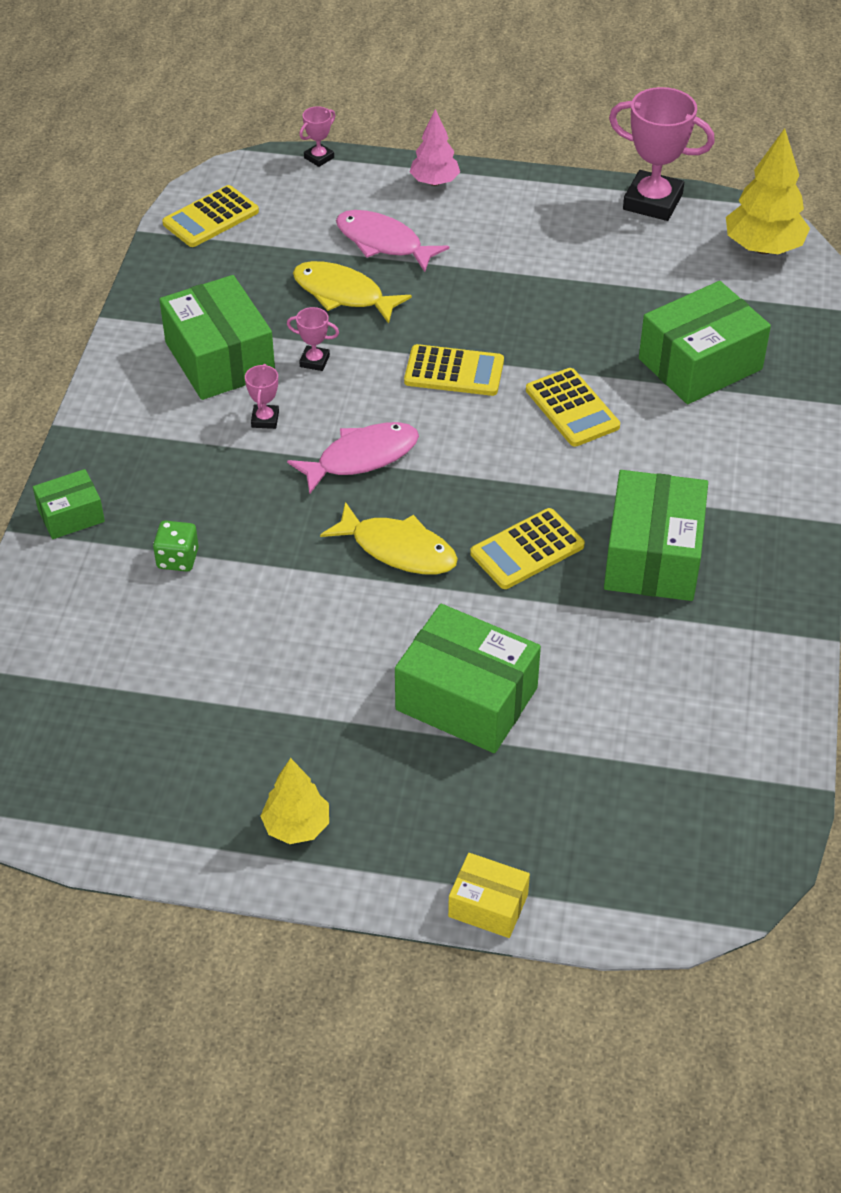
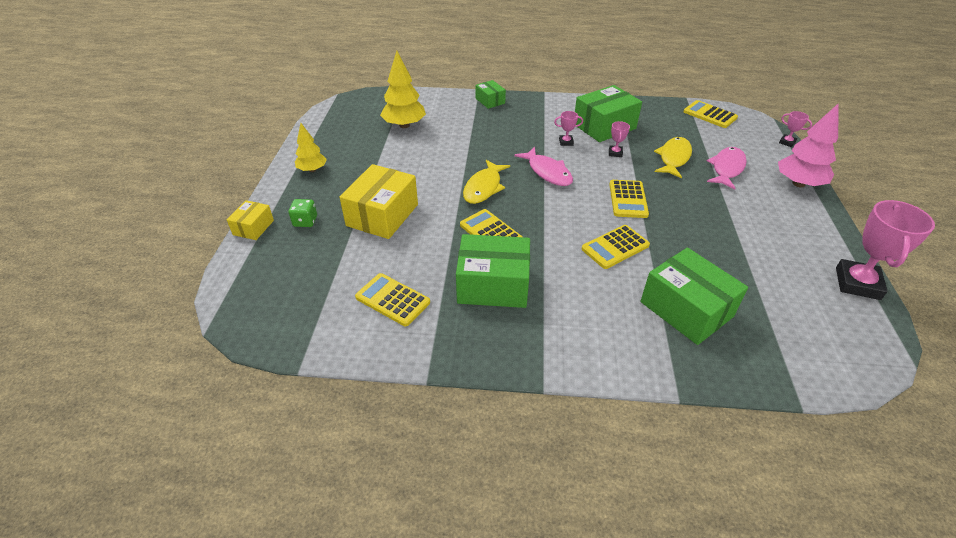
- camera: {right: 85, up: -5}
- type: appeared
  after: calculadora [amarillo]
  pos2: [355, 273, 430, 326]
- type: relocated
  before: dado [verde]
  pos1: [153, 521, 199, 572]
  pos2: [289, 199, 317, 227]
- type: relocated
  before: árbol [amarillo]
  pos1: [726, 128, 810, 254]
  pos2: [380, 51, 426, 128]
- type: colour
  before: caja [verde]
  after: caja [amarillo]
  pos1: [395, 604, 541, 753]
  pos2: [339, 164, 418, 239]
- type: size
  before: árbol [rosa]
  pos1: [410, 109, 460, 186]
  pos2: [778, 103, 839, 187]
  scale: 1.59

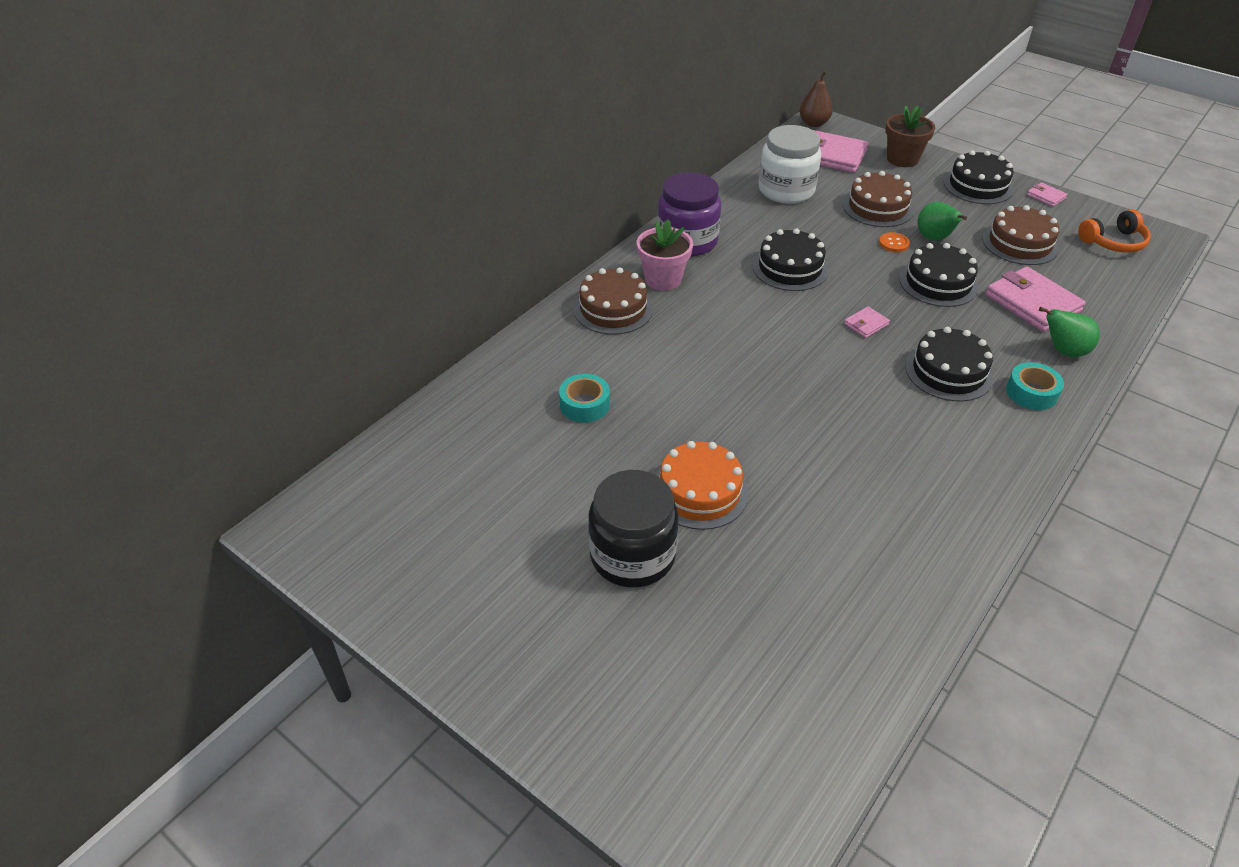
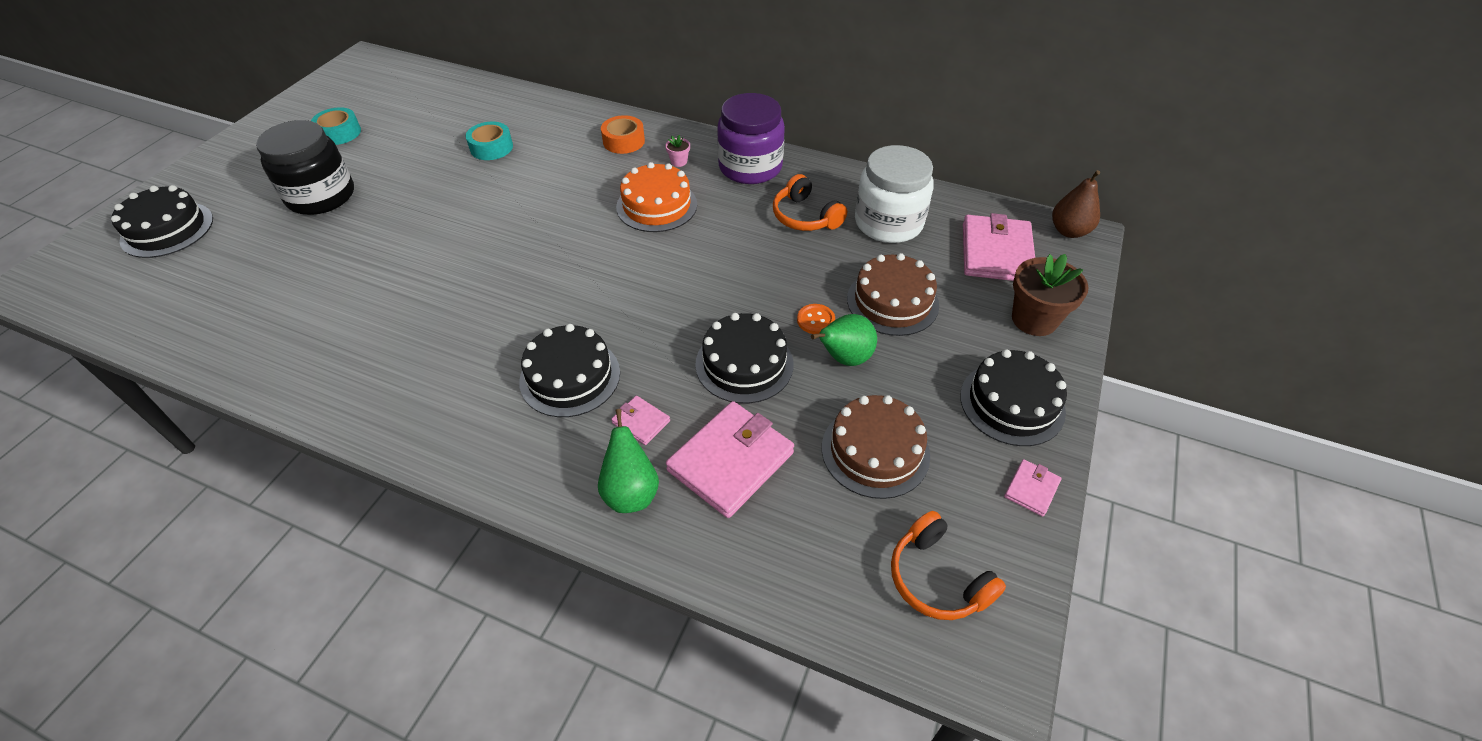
- camera: {right: 75, up: 5}
- type: appeared
  after: auriculares [naranja]
  pos2: [773, 174, 847, 231]
- type: relocated
  before: tarta [naranja]
  pos1: [656, 441, 748, 530]
  pos2: [616, 162, 697, 232]
- type: relocated
  before: tarta [negro]
  pos1: [752, 228, 829, 291]
  pos2: [111, 185, 213, 258]
- type: relocated
  before: cartera [rosa]
  pos1: [844, 307, 890, 338]
  pos2: [611, 396, 670, 445]
- type: relocated
  before: cinta adhesiva [turquesa]
  pos1: [1006, 362, 1064, 410]
  pos2: [311, 107, 361, 145]
- type: exchanged
  before: tarta [marrón]
  after: cinta adhesiva [naranja]
  pos1: [574, 267, 653, 335]
  pos2: [601, 115, 645, 154]
- type: size
  before: maceta [rosa]
  pos1: [637, 219, 693, 291]
  pos2: [665, 135, 690, 167]
  scale: 0.45

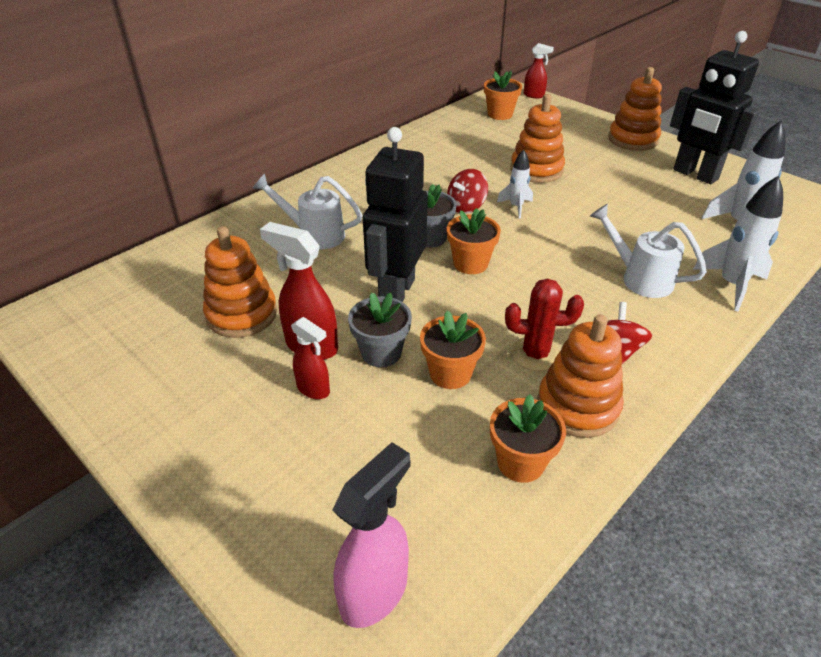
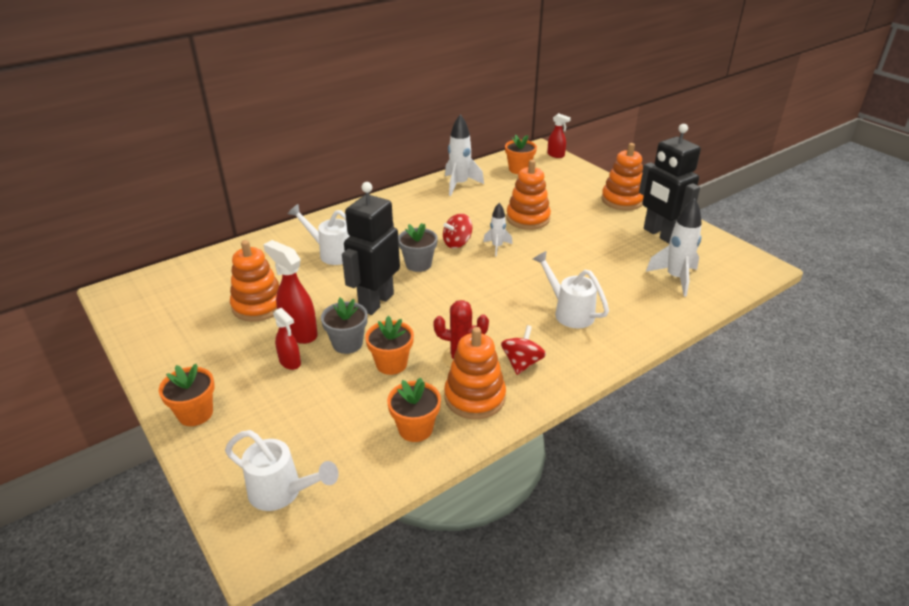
- camera: {right: 10, up: -5}
- type: relocated
  before: maceta [naranja]
  pos1: [447, 208, 501, 274]
  pos2: [159, 364, 214, 426]
- type: relocated
  before: cohete [blanco]
  pos1: [693, 176, 783, 311]
  pos2: [445, 114, 484, 196]
- type: exchanged
  before: pulverizador [rosa]
  after: regadera [blanco]
  pos1: [332, 442, 410, 628]
  pos2: [225, 430, 339, 511]

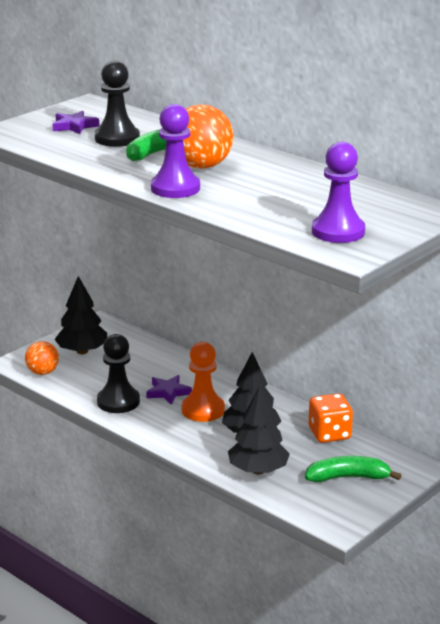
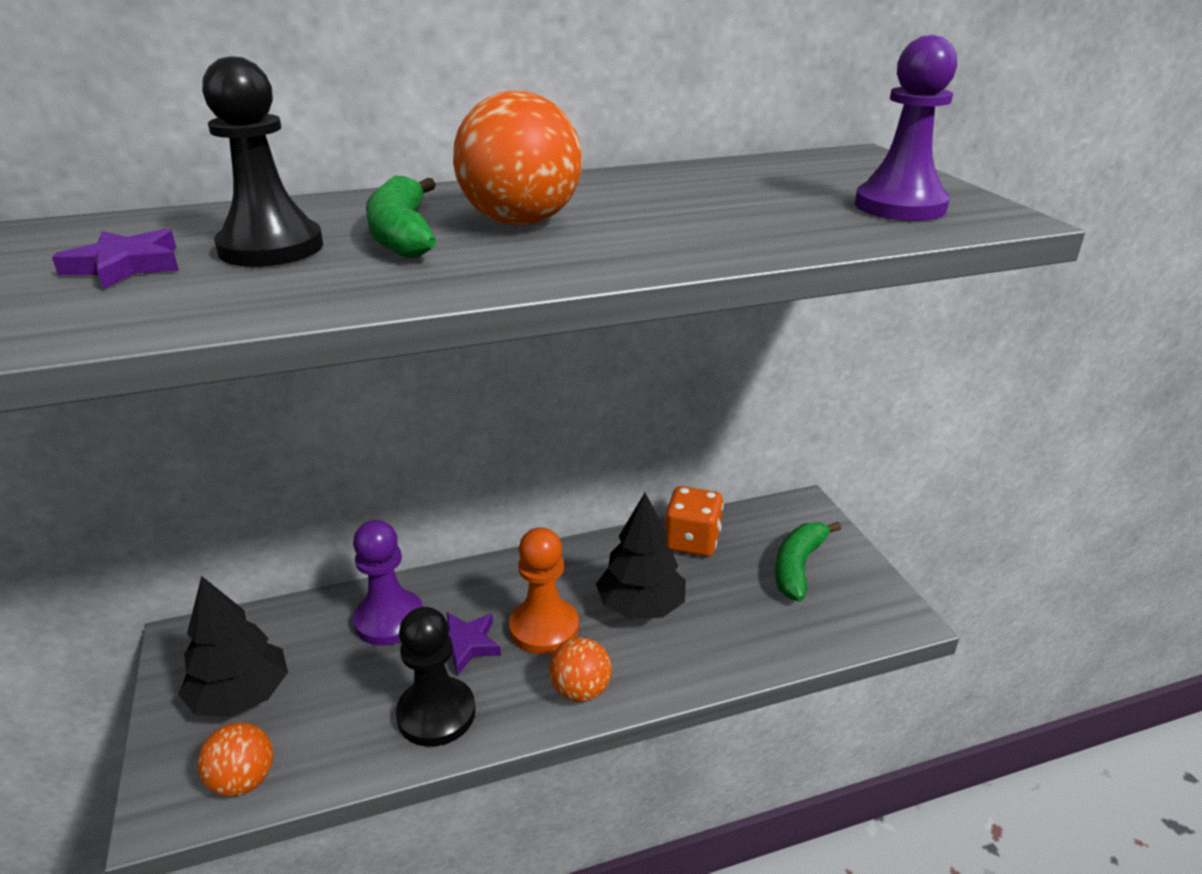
- camera: {right: -60, up: 5}
- type: missing
  before: árbol [negro]
  pos1: [228, 386, 290, 474]
- type: appeared
  after: pelota [naranja]
  pos2: [549, 637, 612, 702]
- type: relocated
  before: peón [morado]
  pos1: [151, 104, 200, 198]
  pos2: [353, 520, 423, 646]

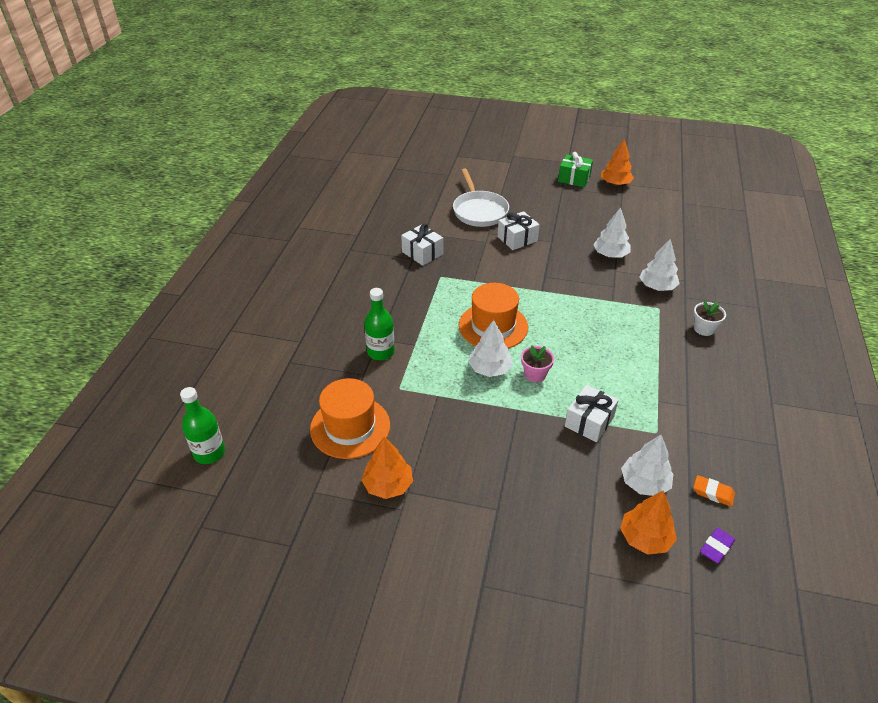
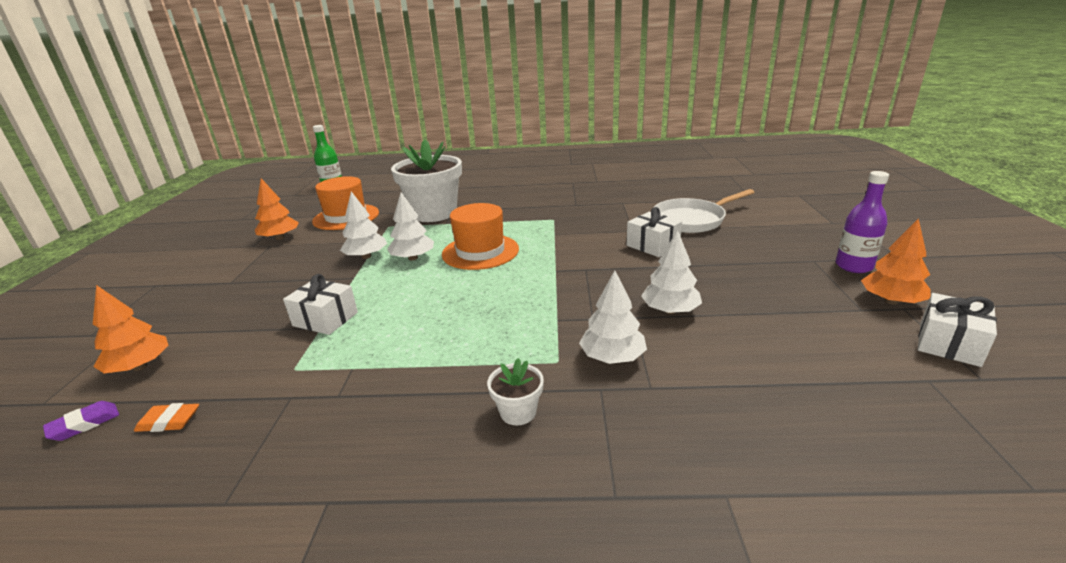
- camera: {right: 80, up: -15}
- type: missing
  before: maceta [rosa]
  pos1: [521, 345, 554, 382]
- type: relocated
  before: regalo [blanco]
  pos1: [401, 224, 443, 266]
  pos2: [918, 293, 997, 367]
- type: relocated
  before: árbol [blanco]
  pos1: [621, 435, 673, 496]
  pos2: [340, 192, 387, 259]
- type: exchanged
  before: botella [verde]
  after: maceta [blanco]
  pos1: [364, 288, 395, 360]
  pos2: [391, 139, 462, 222]
- type: exchanged
  before: regalo [verde]
  after: botella [morado]
  pos1: [558, 152, 593, 187]
  pos2: [836, 171, 889, 273]
- type: spun
  before: goma de borrar [naranja]
  pos1: [693, 475, 735, 507]
  pos2: [134, 403, 199, 432]
  turn: 75
- type: spun
  before: goma de borrar [morado]
  pos1: [700, 528, 735, 564]
  pos2: [43, 401, 119, 441]
  turn: -75

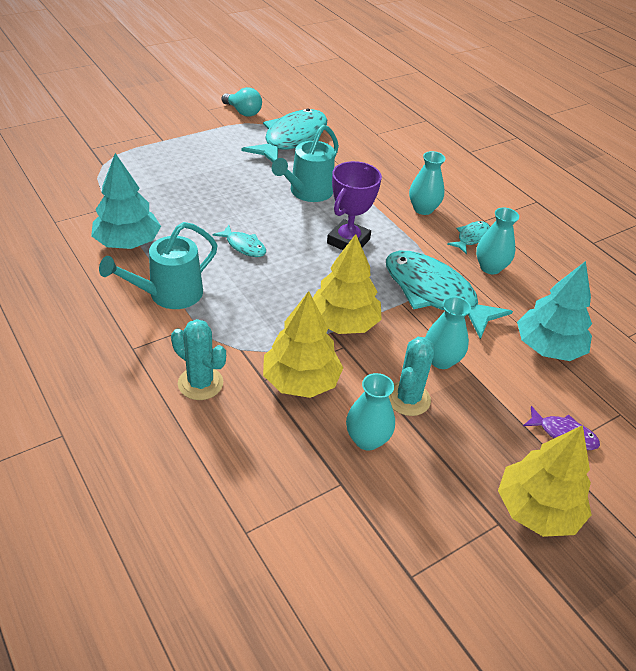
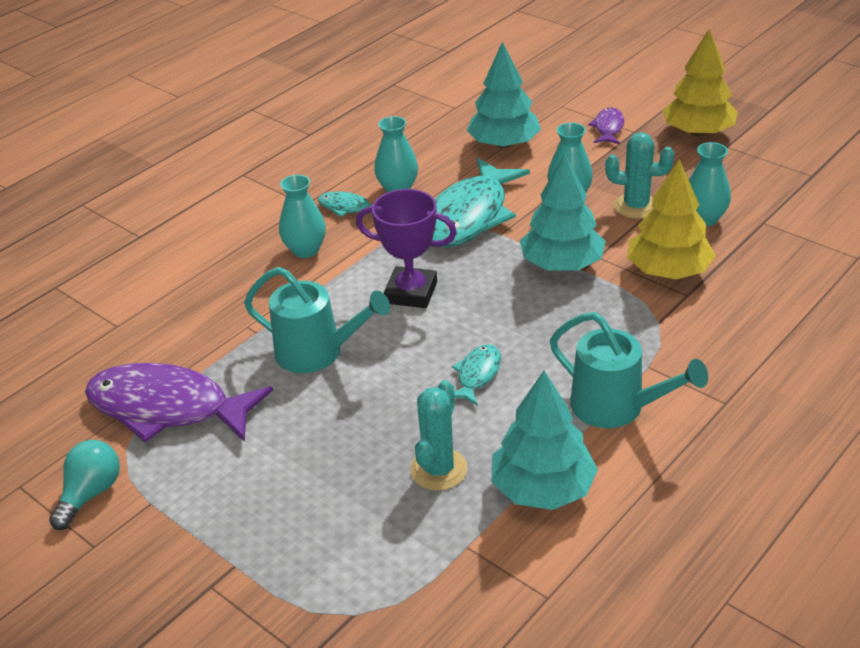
- camera: {right: -100, up: -5}
- type: relocated
  before: cactus [turquesa]
  pos1: [171, 319, 226, 400]
  pos2: [410, 380, 468, 491]
- type: colour
  before: pez [turquesa]
  after: pez [morado]
  pos1: [241, 108, 327, 162]
  pos2: [85, 363, 273, 442]
- type: colour
  before: árbol [amarillo]
  after: árbol [turquesa]
  pos1: [313, 234, 382, 334]
  pos2: [520, 153, 606, 271]

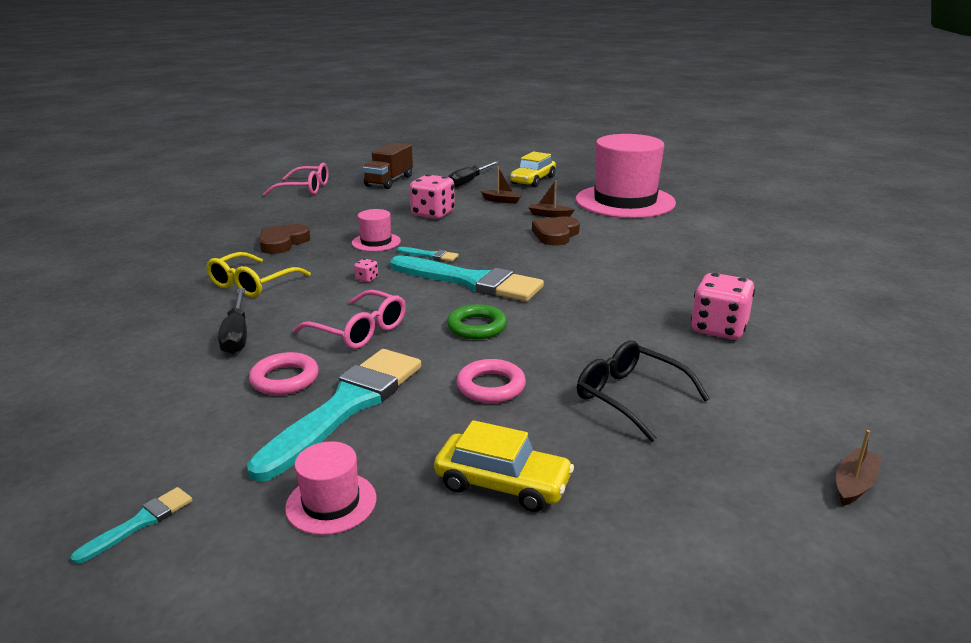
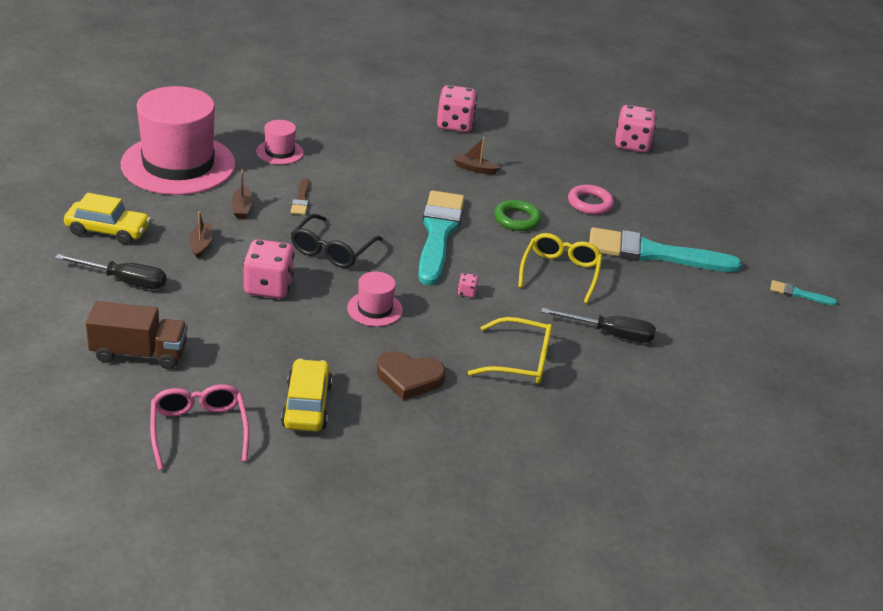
- camera: {right: -115, up: 10}
- type: missing
  before: anillo [rosa]
  pos1: [249, 352, 319, 395]
- type: missing
  before: pincel [turquesa]
  pos1: [397, 247, 459, 262]
- type: appeared
  after: dado [rosa]
  pos2: [615, 105, 656, 152]
- type: relocated
  before: sombrero [rosa]
  pos1: [285, 441, 377, 535]
  pos2: [256, 120, 304, 165]
- type: relocated
  before: coche [amarillo]
  pos1: [434, 420, 574, 512]
  pos2: [281, 359, 332, 432]
- type: relocated
  before: gafas [negro]
  pos1: [577, 340, 710, 442]
  pos2: [291, 214, 383, 268]
- type: relocated
  before: barco [marrón]
  pos1: [836, 430, 881, 506]
  pos2: [453, 137, 500, 174]
- type: exchanged
  before: corazón [marrón]
  after: pincel [marrón]
  pos1: [532, 216, 580, 246]
  pos2: [291, 178, 309, 215]
- type: colour
  before: gafas [rosa]
  after: gafas [amarillo]
  pos1: [293, 290, 406, 349]
  pos2: [518, 233, 603, 304]
- type: spun
  before: destornillador [negro]
  pos1: [218, 288, 247, 354]
  pos2: [541, 308, 656, 342]
  turn: 45

